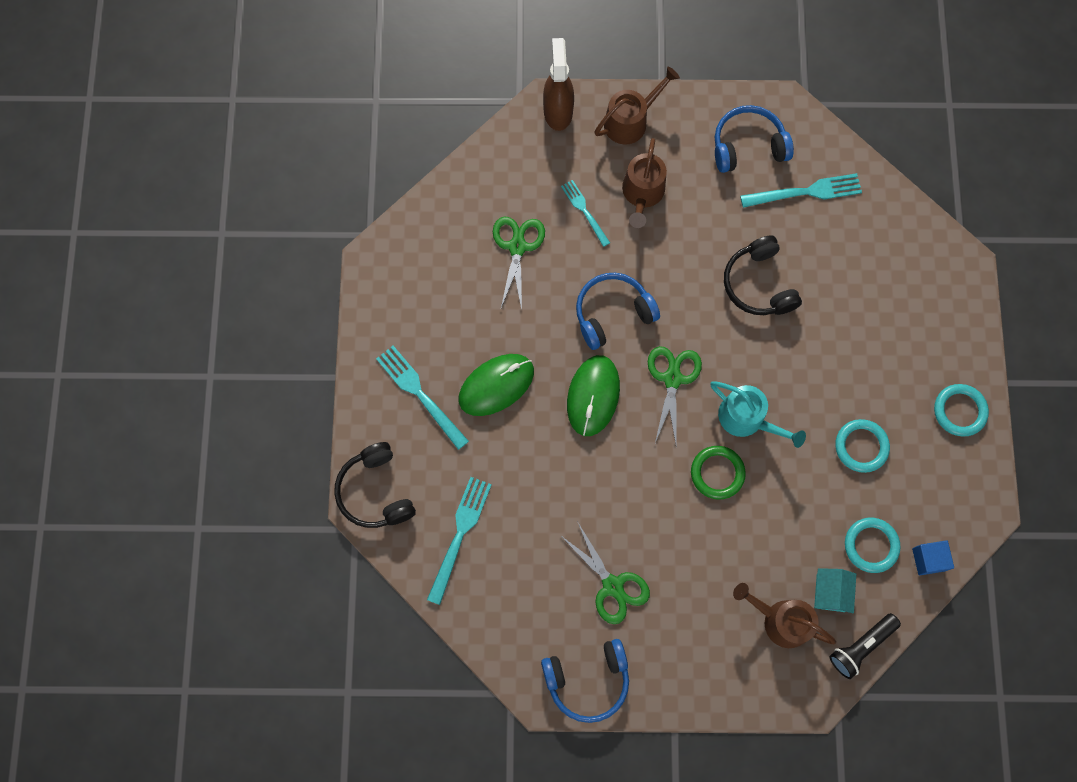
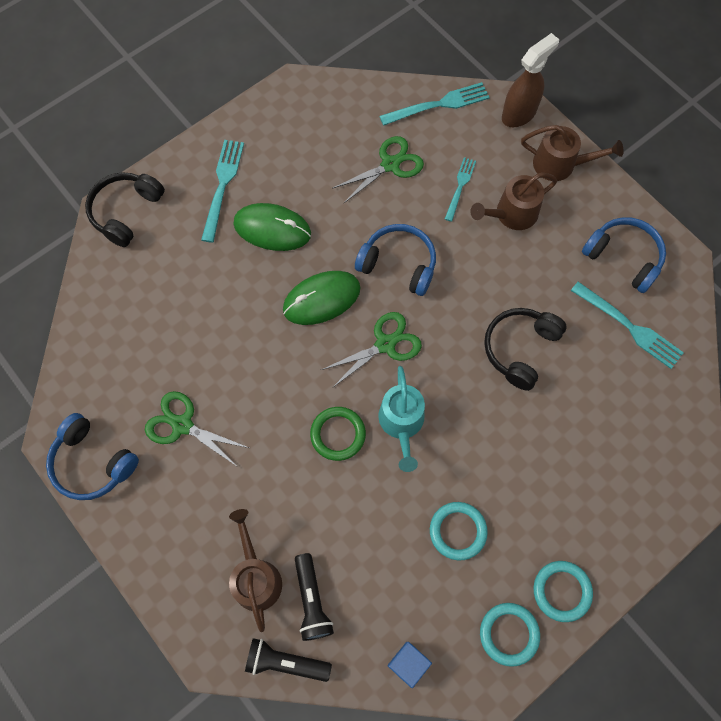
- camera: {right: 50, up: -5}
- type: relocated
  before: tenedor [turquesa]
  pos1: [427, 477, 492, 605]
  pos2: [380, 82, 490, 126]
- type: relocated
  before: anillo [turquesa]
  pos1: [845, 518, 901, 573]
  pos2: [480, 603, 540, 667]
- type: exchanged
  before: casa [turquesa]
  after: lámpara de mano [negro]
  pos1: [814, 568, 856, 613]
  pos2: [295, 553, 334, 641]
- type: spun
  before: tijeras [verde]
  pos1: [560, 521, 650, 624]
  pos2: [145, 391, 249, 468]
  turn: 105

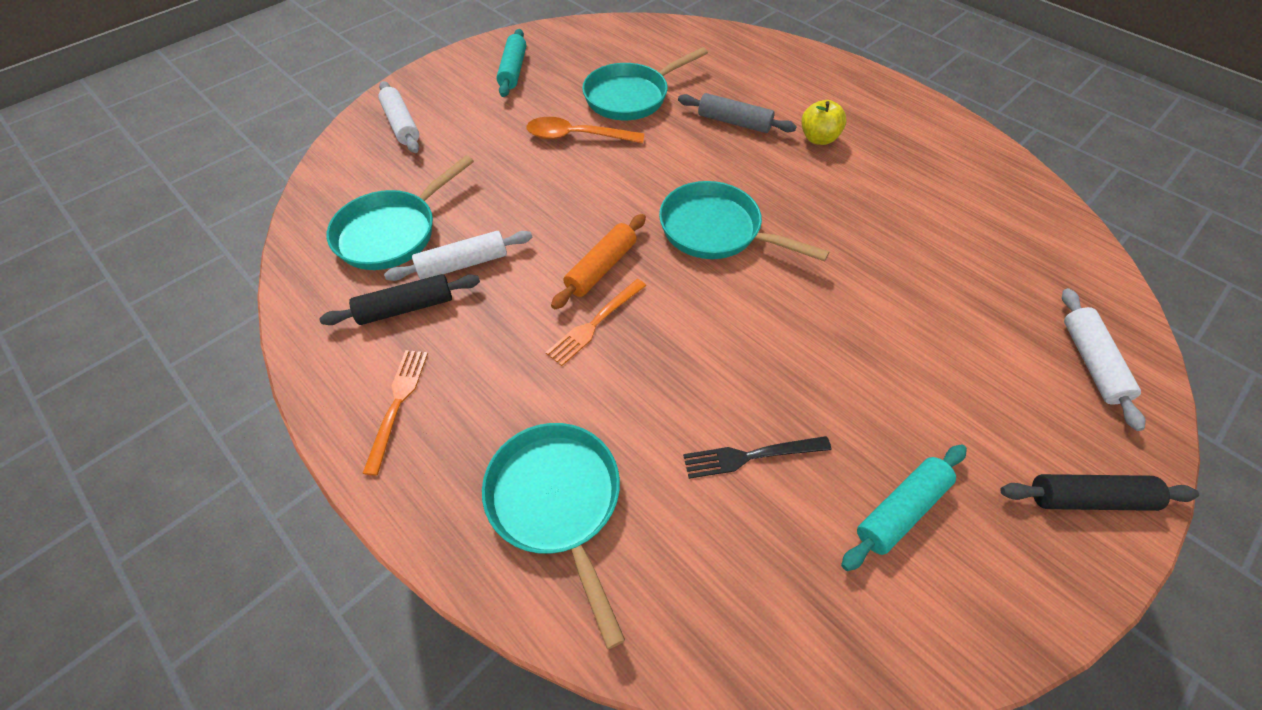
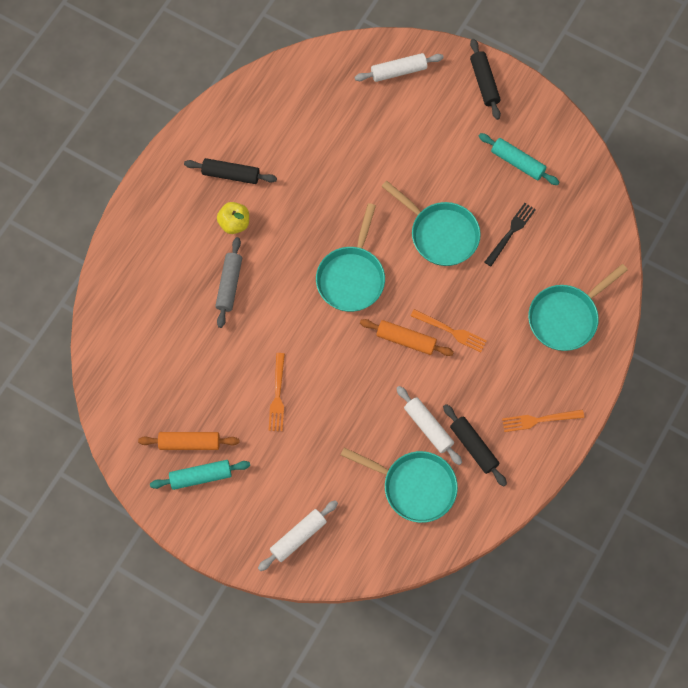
- camera: {right: -105, up: 15}
- type: appeared
  after: rodillo [naranja]
  pos2: [138, 432, 239, 450]
- type: appeared
  after: rodillo [negro]
  pos2: [184, 158, 277, 184]
- type: relocated
  before: sartén [turquesa]
  pos1: [582, 47, 708, 120]
  pos2: [382, 181, 481, 266]
- type: exchanged
  before: cuchara [naranja]
  after: tenedor [naranja]
  pos1: [527, 117, 645, 143]
  pos2: [269, 353, 285, 431]
- type: spun
  before: tenedor [negro]
  pos1: [683, 436, 831, 479]
  pos2: [485, 203, 536, 266]
  turn: -120

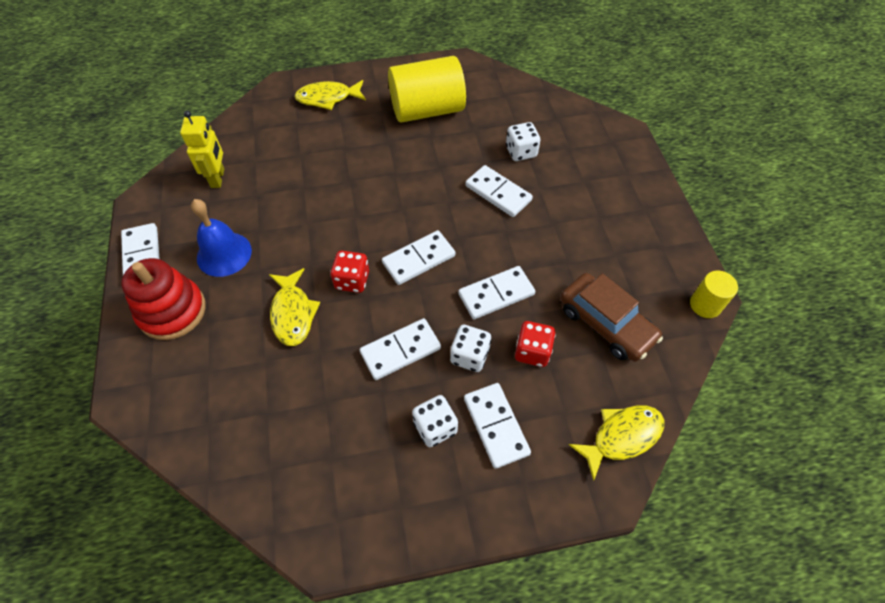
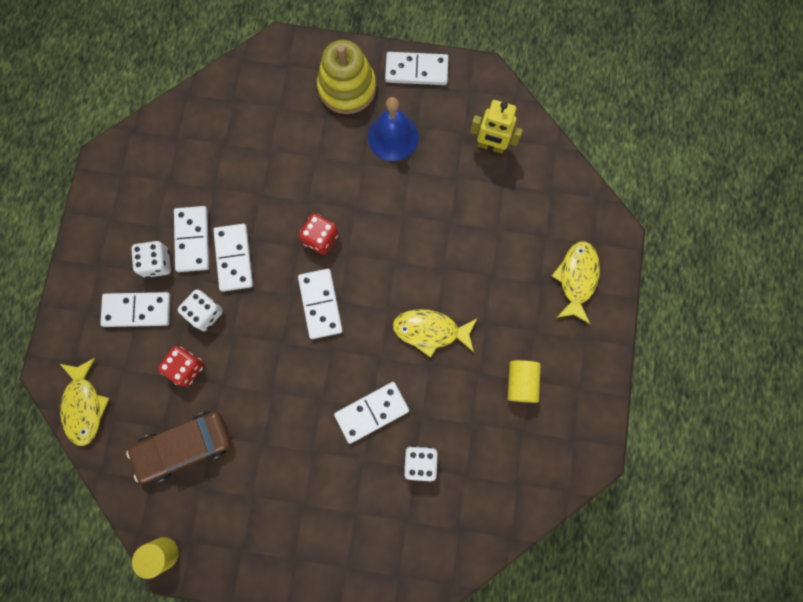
- camera: {right: 110, up: 20}
- type: relocated
  before: pez [amarillo]
  pos1: [269, 268, 320, 346]
  pos2: [393, 309, 477, 358]
- type: relocated
  before: ficha de dominó [blanco]
  pos1: [458, 266, 535, 319]
  pos2: [174, 206, 209, 272]
- type: colour
  before: juguete apilable [rojo]
  after: juguete apilable [amarillo]
  pos1: [121, 258, 206, 340]
  pos2: [317, 40, 376, 114]
- type: size
  before: cilindro [amarillo]
  pos1: [388, 56, 466, 123]
  pos2: [508, 360, 541, 403]
  scale: 0.49

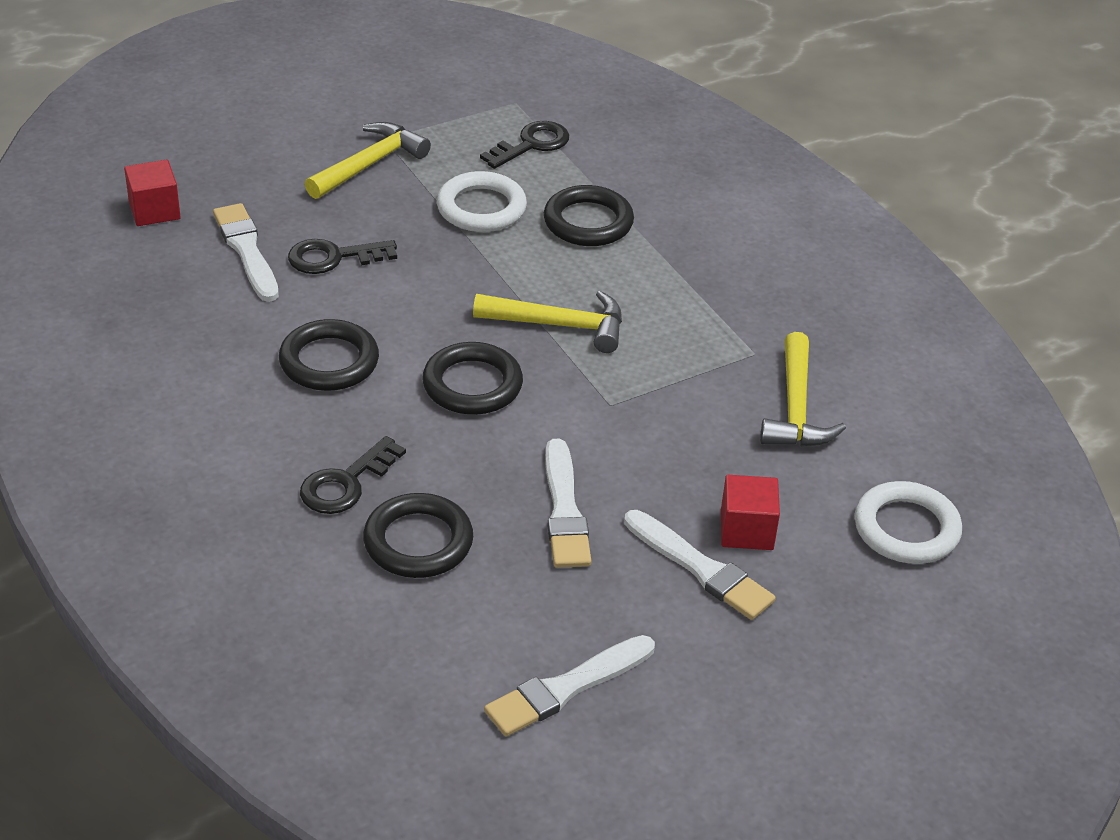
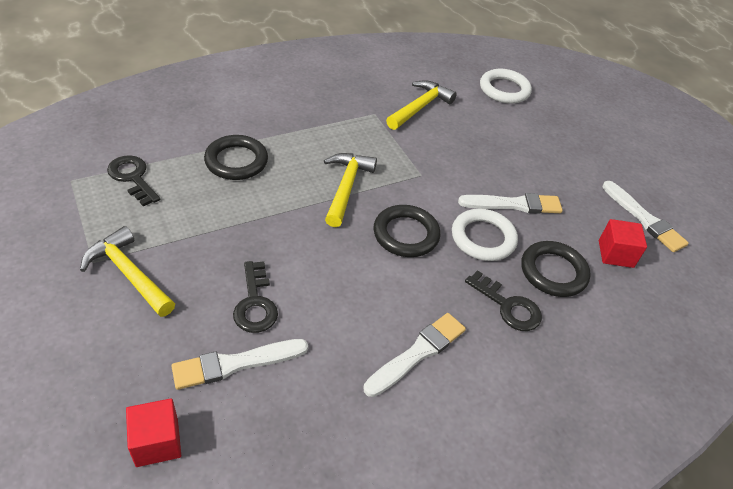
- camera: {right: -90, up: 5}
- type: missing
  before: anillo [negro]
  pos1: [279, 319, 379, 391]
- type: relocated
  before: anillo [blanco]
  pos1: [437, 171, 527, 232]
  pos2: [452, 209, 518, 261]
- type: relocated
  before: pincel [blanco]
  pos1: [624, 510, 776, 620]
  pos2: [364, 313, 466, 397]
- type: relocated
  before: cubo [rojo]
  pos1: [721, 475, 780, 550]
  pos2: [599, 219, 647, 268]
- type: spun
  before: martillo [amarillo]
  pos1: [760, 332, 846, 447]
  pos2: [386, 80, 457, 130]
  turn: -60

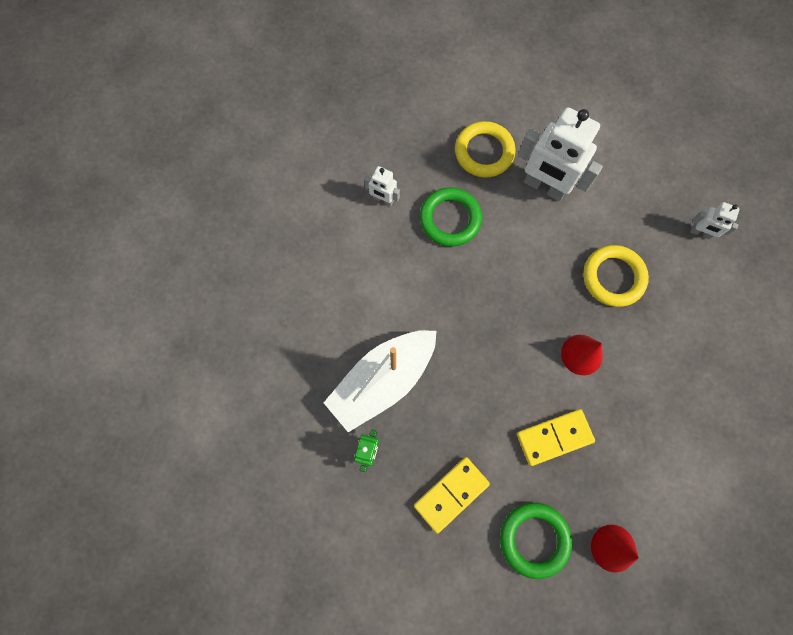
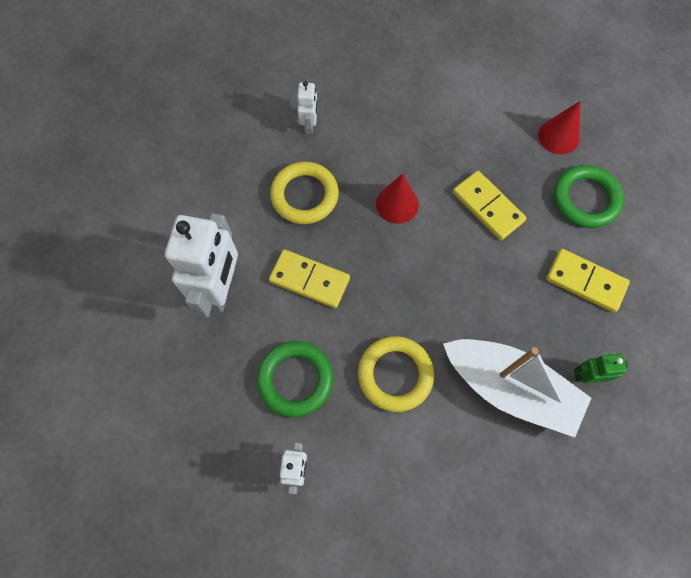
- camera: {right: -110, up: -5}
- type: appeared
  after: ficha de dominó [amarillo]
  pos2: [269, 249, 350, 308]
- type: relocated
  before: anillo [amarillo]
  pos1: [455, 121, 516, 178]
  pos2: [358, 336, 434, 412]
- type: relocated
  before: robot [blanco]
  pos1: [690, 202, 740, 240]
  pos2: [297, 81, 318, 134]

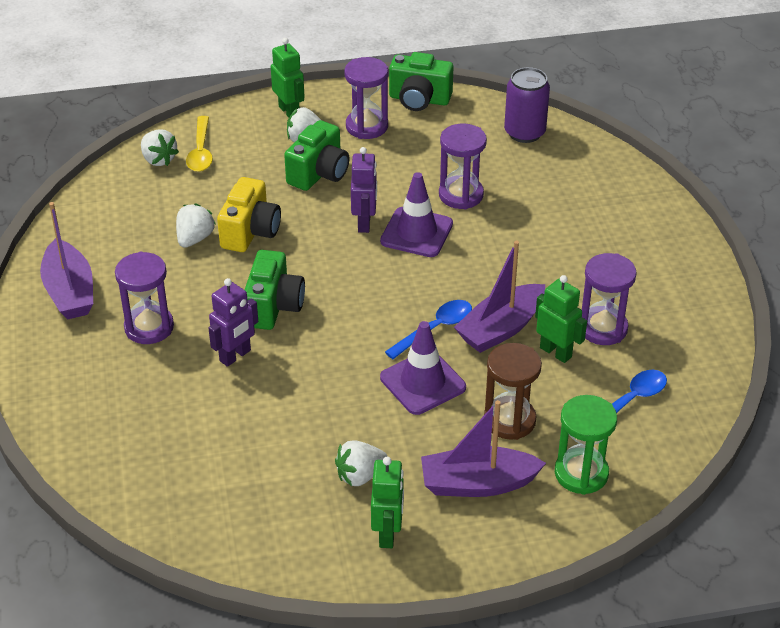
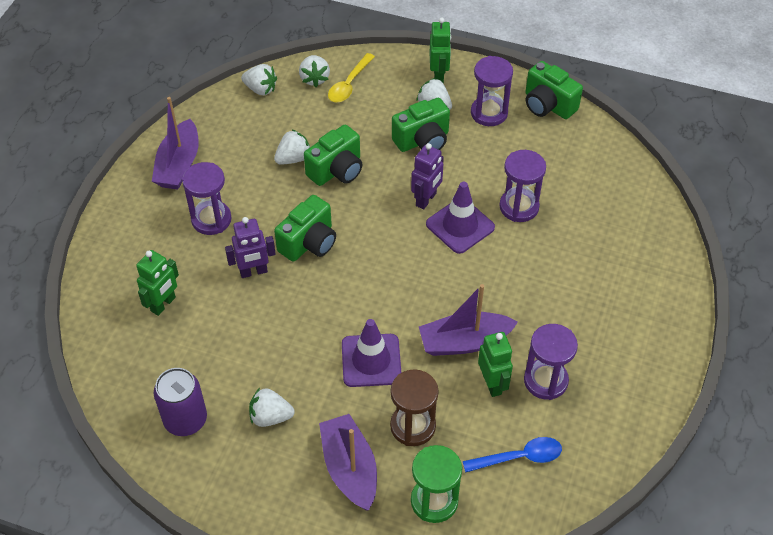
- camera: {right: 30, up: 10}
- type: missing
  before: cuchara [azul]
  pos1: [385, 300, 472, 359]
- type: appeared
  after: fresa [blanco]
  pos2: [241, 64, 277, 95]
- type: relocated
  before: robot [verde]
  pos1: [371, 457, 404, 548]
  pos2: [136, 250, 179, 316]
- type: relocated
  before: lata [morado]
  pos1: [504, 67, 550, 143]
  pos2: [154, 368, 207, 436]
- type: colour
  before: cámara [amarillo]
  after: cámara [verde]
  pos1: [217, 177, 281, 252]
  pos2: [304, 125, 363, 186]
- type: spun
  before: barco [morado]
  pos1: [421, 400, 546, 497]
  pos2: [319, 414, 377, 511]
  turn: 45

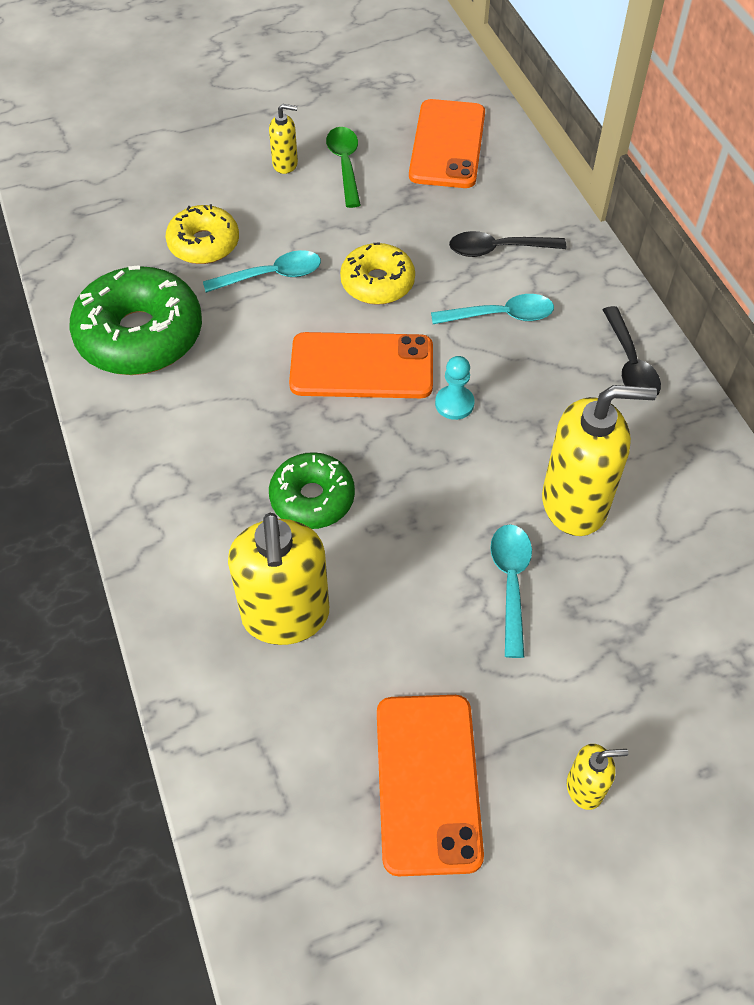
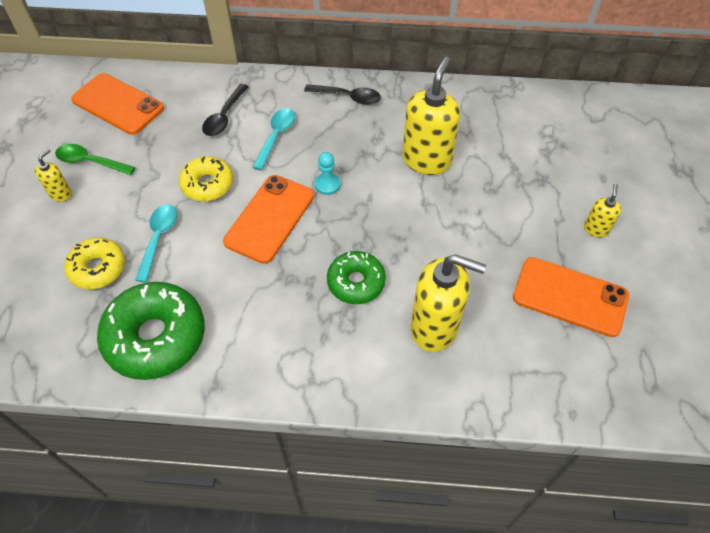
- camera: {right: -65, up: 0}
- type: missing
  before: cuchara [turquesa]
  pos1: [490, 524, 532, 658]

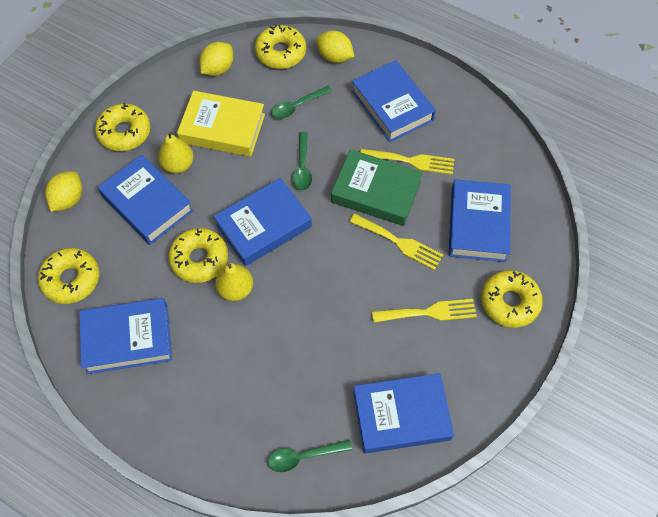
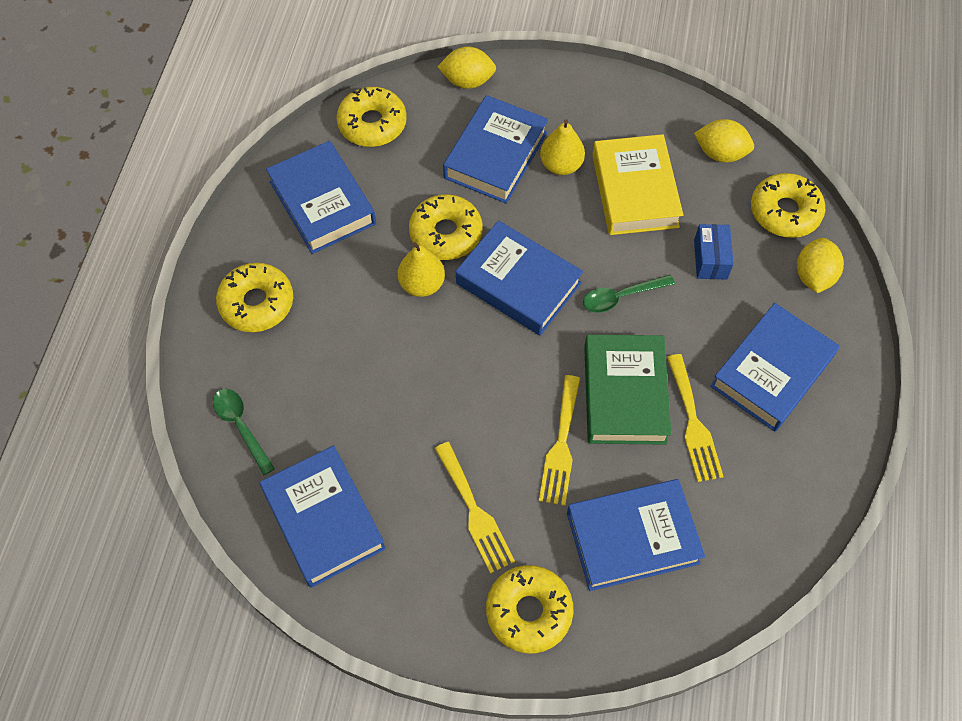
- camera: {right: 70, up: 0}
- type: relocated
  before: rosquilla [amarillo]
  pos1: [95, 103, 150, 151]
  pos2: [216, 263, 293, 332]
- type: exchanged
  before: cuchara [verde]
  after: caja [azul]
  pos1: [271, 86, 332, 119]
  pos2: [694, 224, 734, 279]

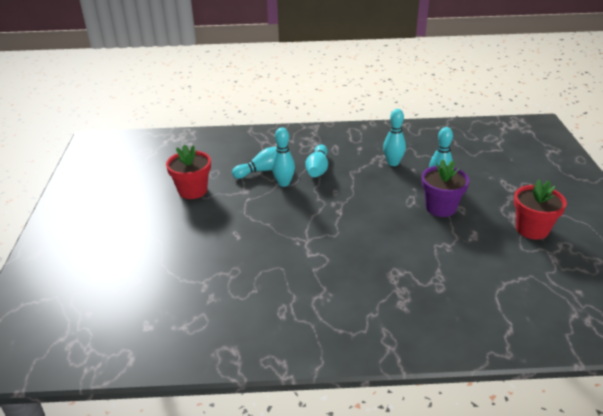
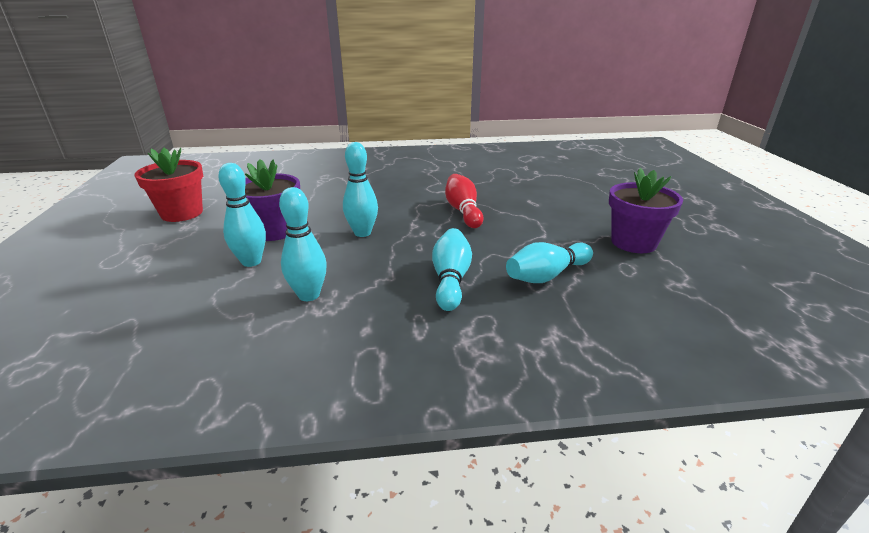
- camera: {right: 175, up: -5}
- type: appeared
  after: bolo [rojo]
  pos2: [445, 174, 483, 228]
- type: relocated
  before: bolo [turquesa]
  pos1: [272, 128, 295, 187]
  pos2: [343, 142, 378, 237]
- type: colour
  before: maceta [rojo]
  after: maceta [morado]
  pos1: [166, 145, 211, 199]
  pos2: [609, 168, 683, 253]

